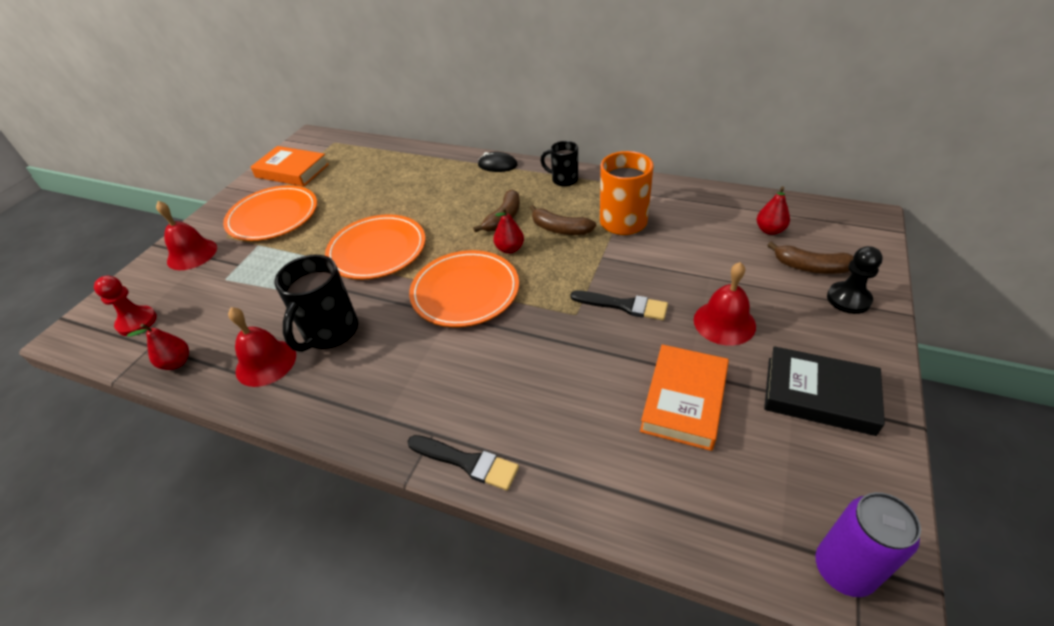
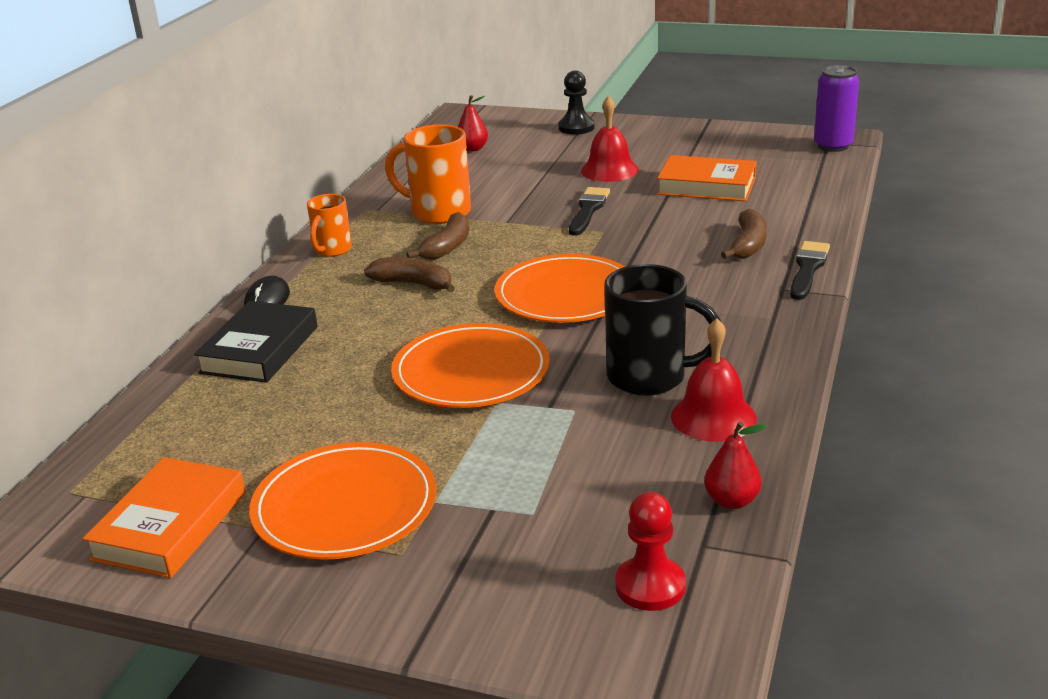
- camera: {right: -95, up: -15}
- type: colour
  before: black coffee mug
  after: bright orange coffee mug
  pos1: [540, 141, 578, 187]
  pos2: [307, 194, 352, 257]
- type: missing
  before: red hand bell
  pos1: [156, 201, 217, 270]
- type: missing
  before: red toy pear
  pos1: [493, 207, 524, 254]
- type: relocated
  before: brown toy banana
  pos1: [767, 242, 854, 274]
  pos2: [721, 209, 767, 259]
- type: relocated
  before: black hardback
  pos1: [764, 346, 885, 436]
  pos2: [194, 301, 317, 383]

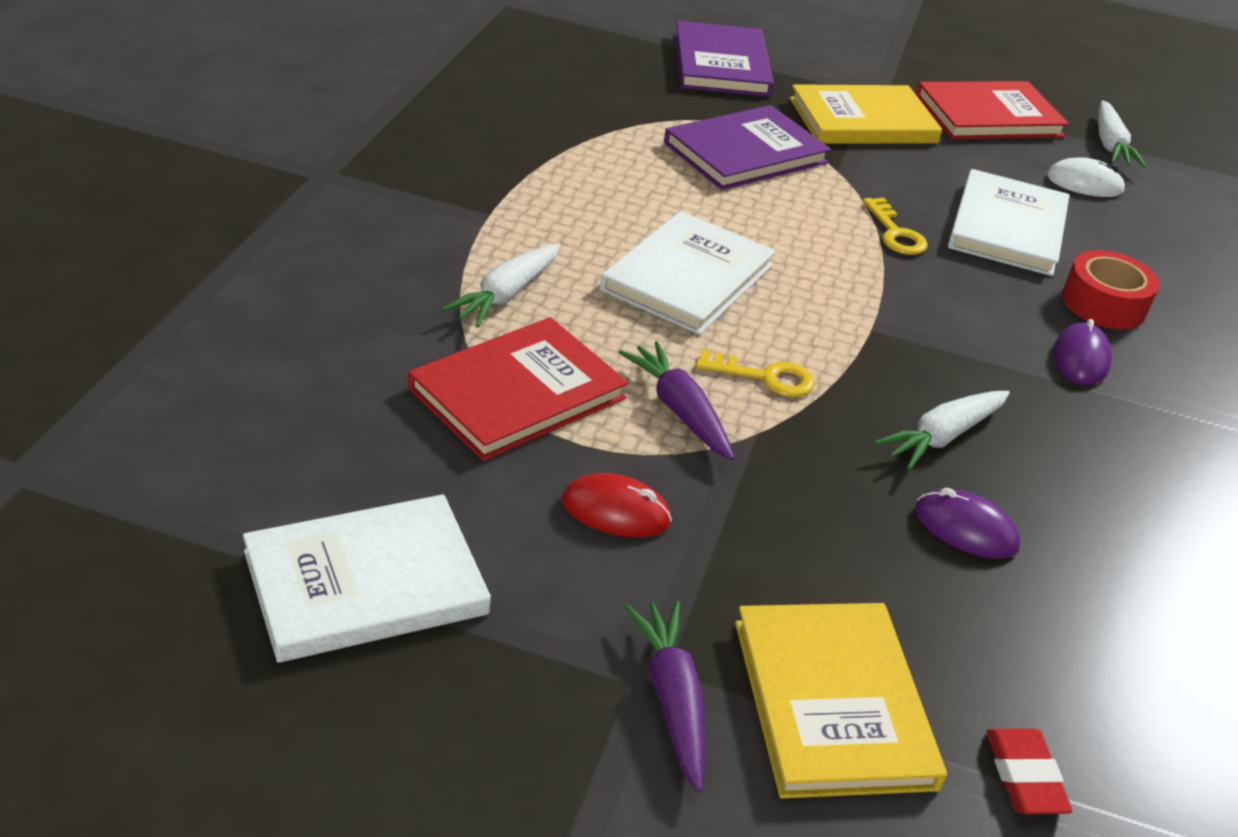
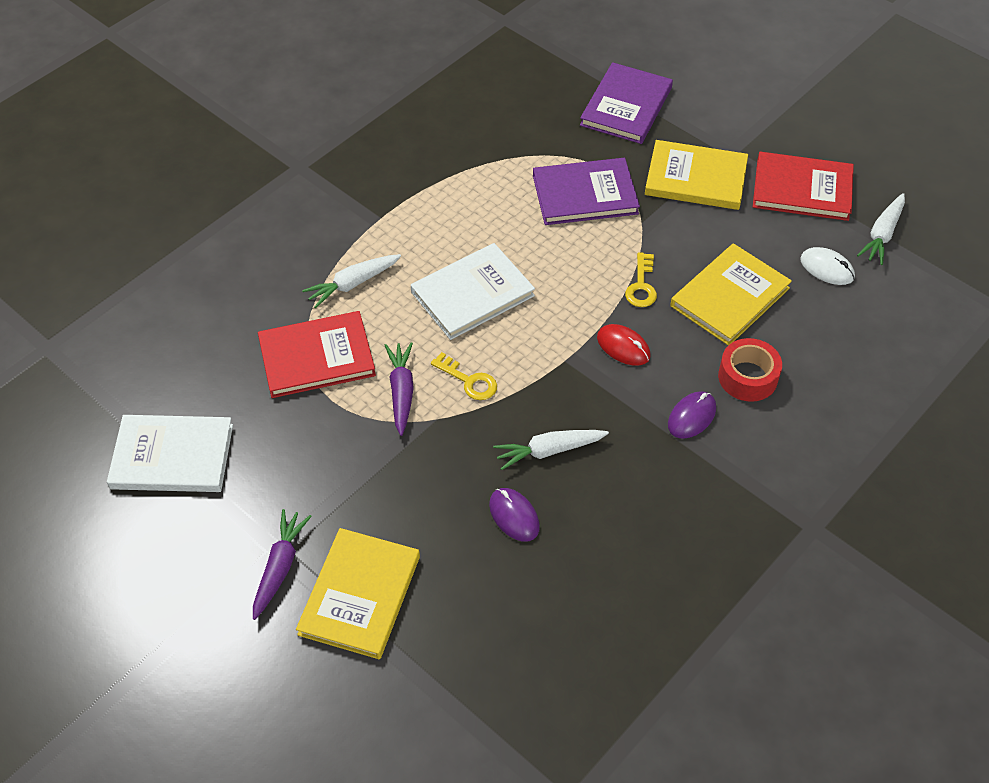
- camera: {right: 30, up: 15}
- type: colour
  before: snow-white hardback
  after: yellow hardback
  pos1: [948, 169, 1070, 276]
  pos2: [670, 243, 792, 345]
- type: relocated
  before: red PC mouse
  pos1: [561, 473, 672, 538]
  pos2: [597, 324, 650, 366]
- type: missing
  before: red gum eraser
  pos1: [986, 728, 1072, 814]

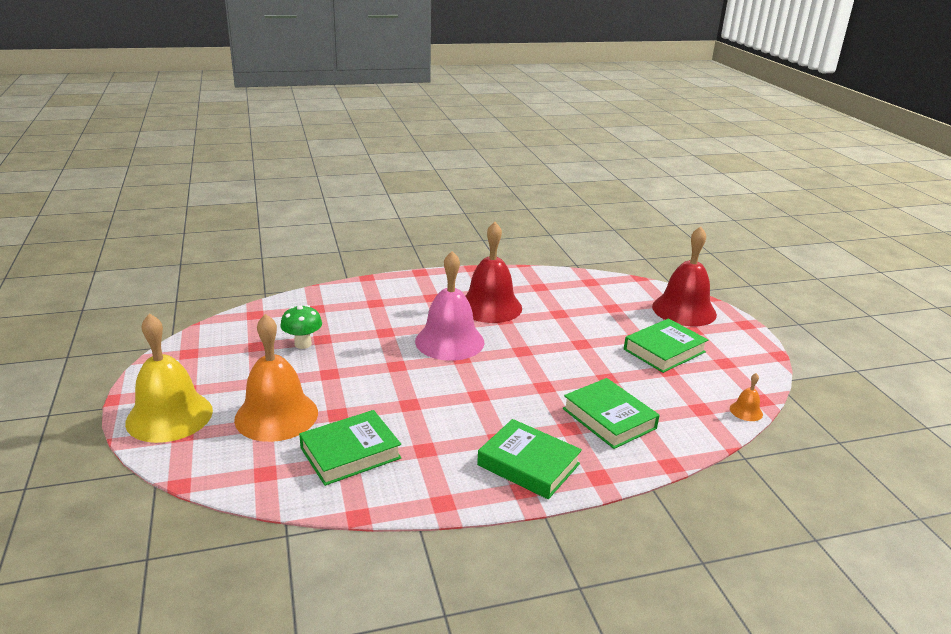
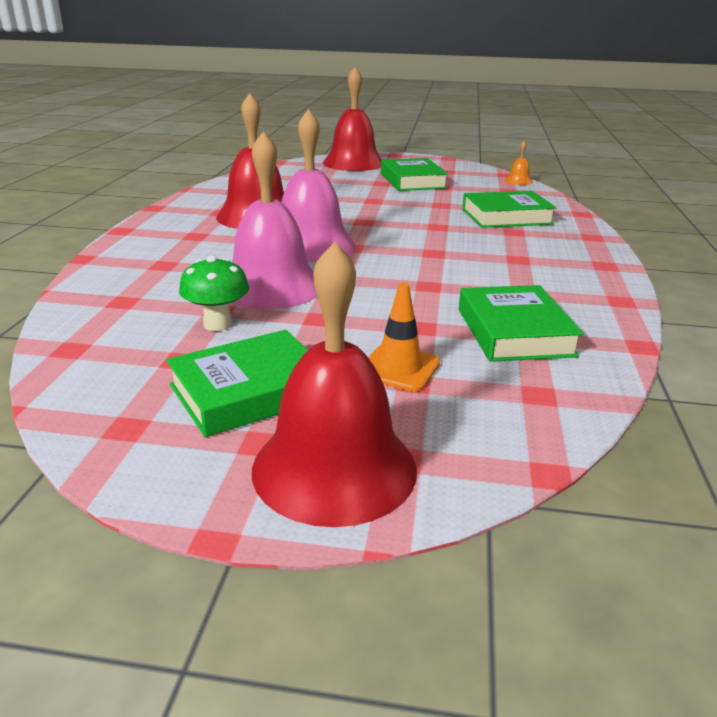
- camera: {right: -65, up: 0}
- type: colour
  before: yellow hand bell
  after: red hand bell
  pos1: [125, 313, 213, 443]
  pos2: [252, 242, 417, 527]
- type: exchanged
  before: bright orange hand bell
  after: bright orange safety cone
  pos1: [234, 314, 318, 442]
  pos2: [368, 283, 440, 392]
- type: relocated
  before: leaf-green hardback
  pos1: [477, 419, 582, 499]
  pos2: [166, 330, 308, 437]
- type: appeared
  after: pink hand bell
  pos2: [232, 131, 317, 309]

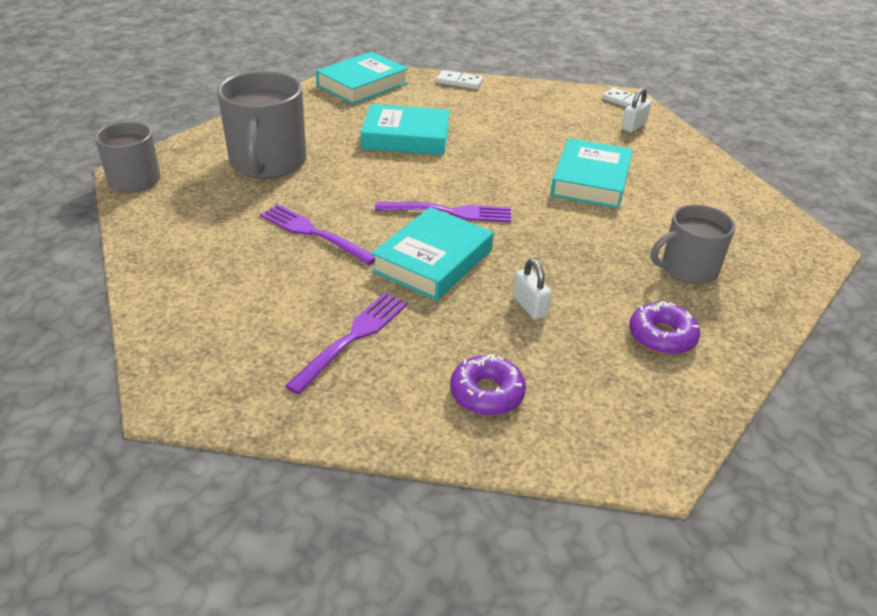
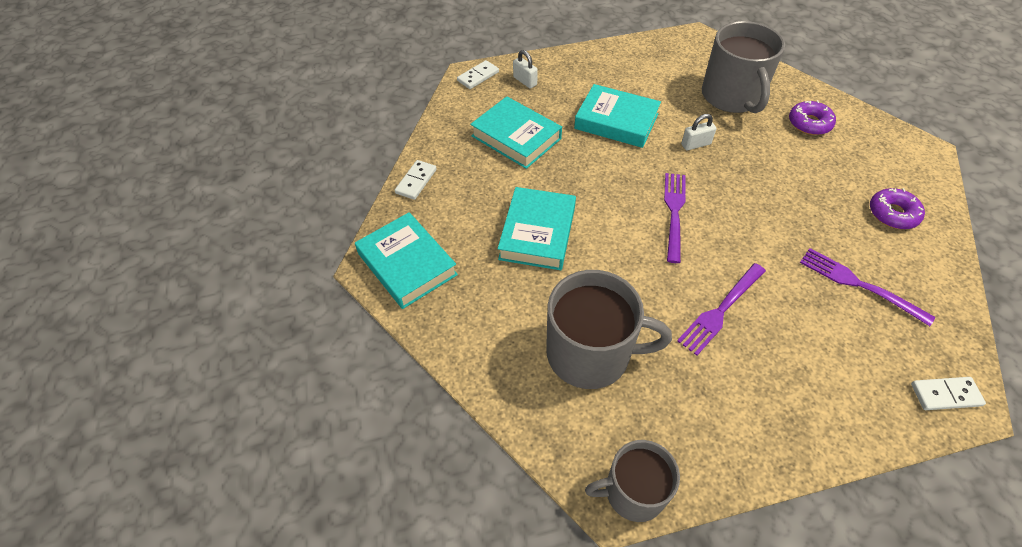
- camera: {right: -80, up: 15}
- type: size
  before: gray coffee mug
  pos1: [651, 205, 735, 284]
  pos2: [702, 21, 785, 113]
  scale: 1.58
- type: relocated
  before: aqua hardback
  pos1: [371, 207, 494, 300]
  pos2: [470, 96, 562, 169]
- type: relocated
  before: snow-white padlock
  pos1: [513, 259, 551, 320]
  pos2: [681, 114, 716, 151]
- type: appeared
  after: snow-white domino
  pos2: [911, 377, 986, 410]

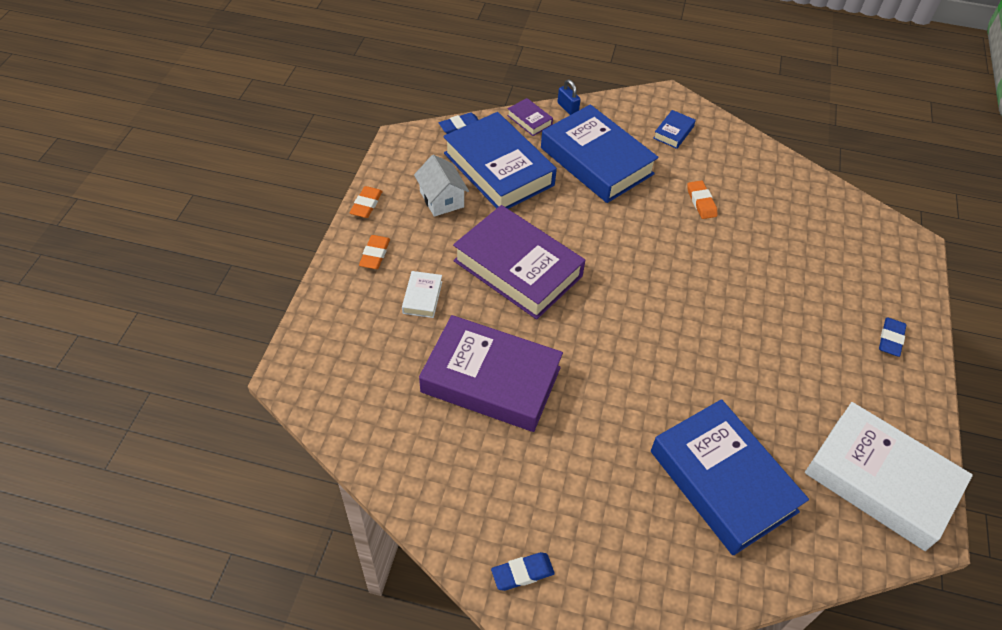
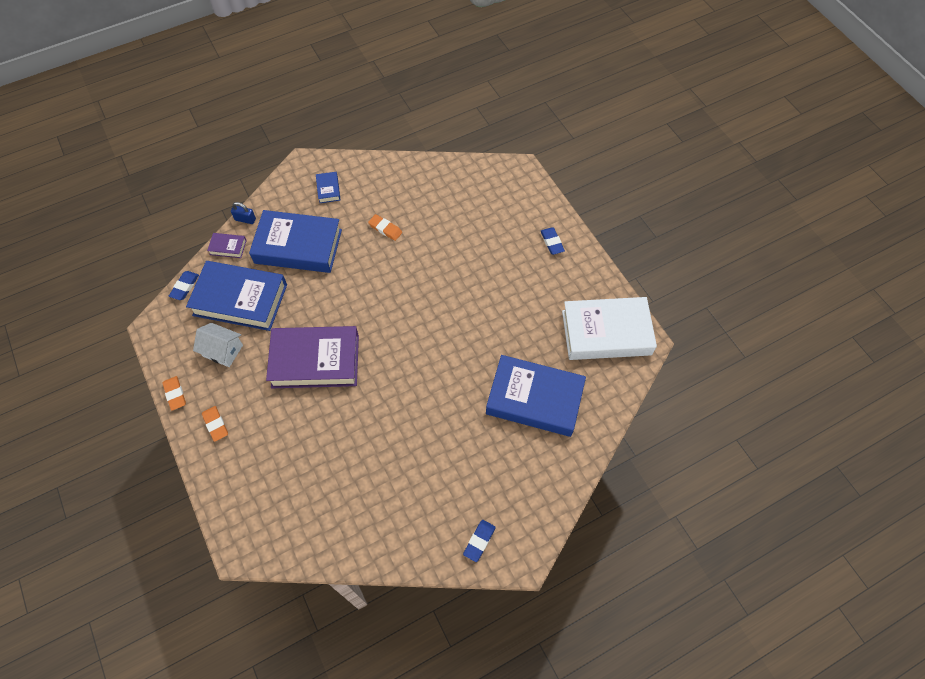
- camera: {right: -40, up: 10}
- type: missing
  before: snow-white hardback
  pos1: [402, 271, 442, 318]
- type: missing
  before: royal purple hardback
  pos1: [419, 315, 563, 432]

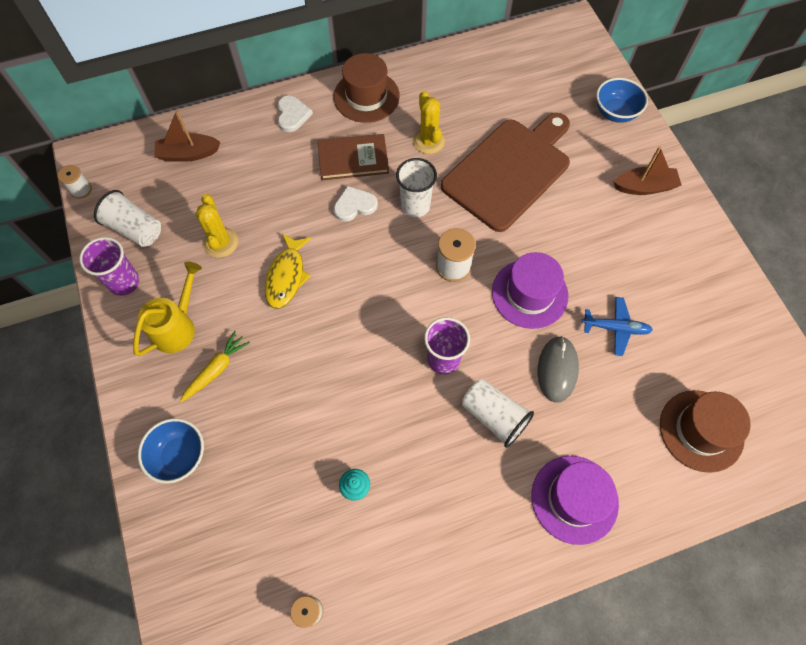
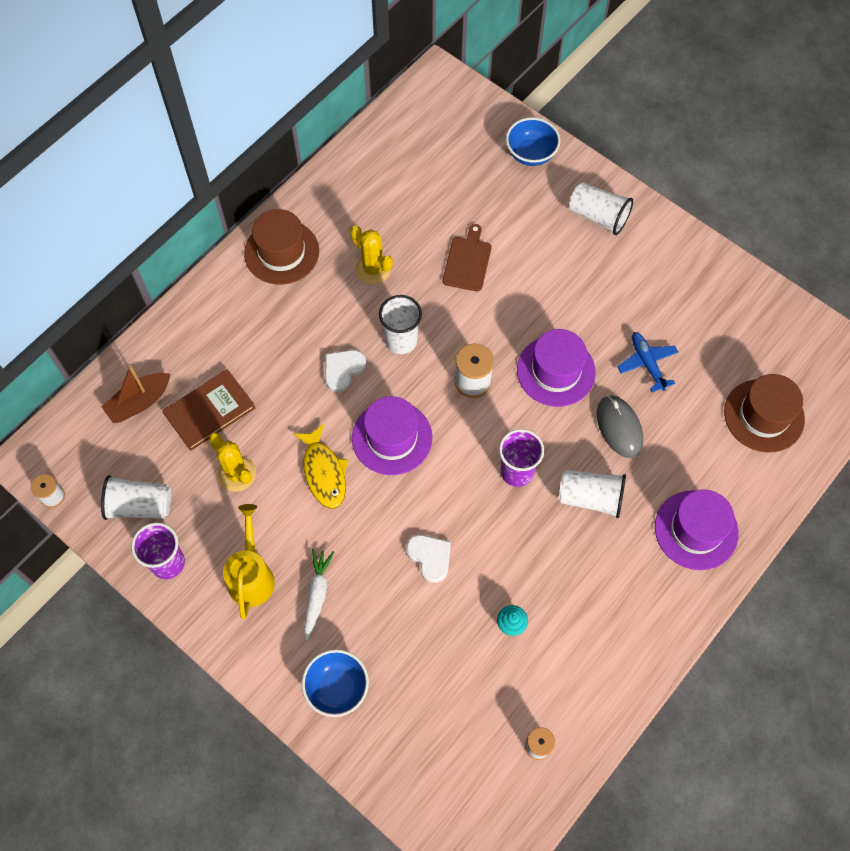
- camera: {right: -30, up: 0}
- type: relocated
  before: snow-white heart
  pos1: [277, 95, 313, 132]
  pos2: [406, 535, 451, 583]
- type: size
  before: brown cutting board
  pos1: [441, 113, 570, 232]
  pos2: [443, 224, 491, 291]
  scale: 0.46
- type: relocated
  before: brown hardback
  pos1: [318, 134, 389, 180]
  pos2: [162, 369, 255, 451]
- type: exchanged
  before: brown sailboat
  after: snow-white cup
  pos1: [614, 146, 682, 195]
  pos2: [569, 182, 633, 235]
- type: spun
  before: royal blue plane
  pos1: [582, 297, 653, 356]
  pos2: [617, 332, 678, 392]
  turn: -90
- type: colour
  before: yellow carrot
  after: snow-white carrot
  pos1: [180, 331, 250, 402]
  pos2: [304, 549, 334, 640]
- type: appeared
  after: royal purple hat
  pos2: [352, 396, 432, 475]

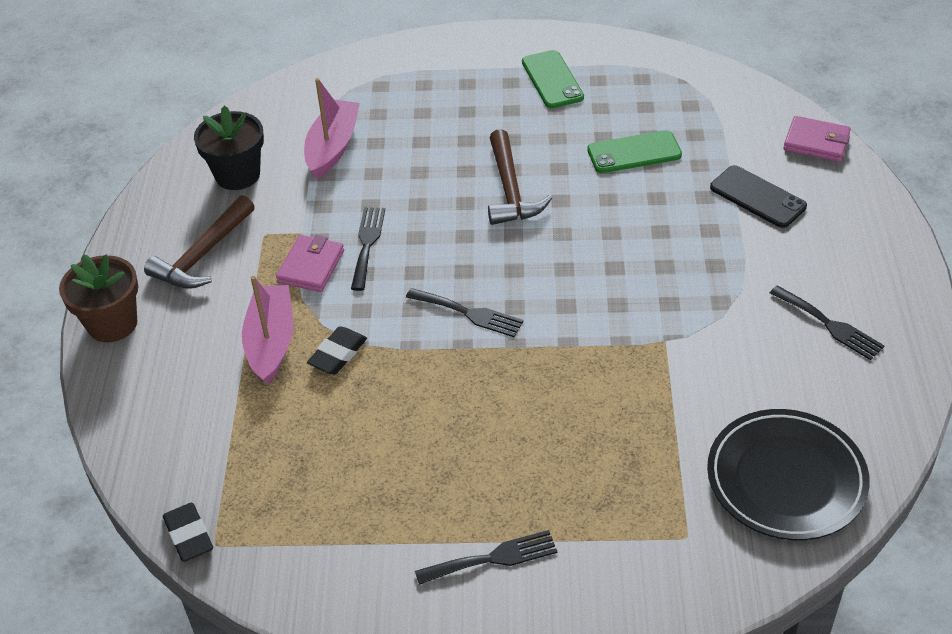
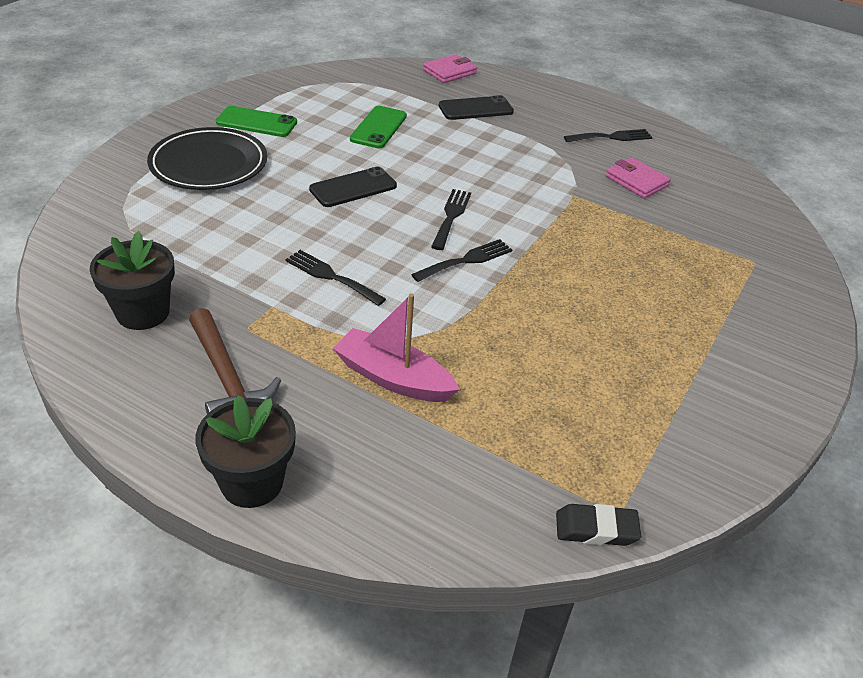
- camera: {right: -65, up: -5}
- type: missing
  before: pink sailboat
  pos1: [304, 78, 360, 179]
- type: exchanged
  before: brown hammer
  after: black mobile phone
  pos1: [488, 129, 552, 225]
  pos2: [309, 166, 397, 207]
- type: relocated
  before: pink billfold
  pos1: [276, 235, 344, 292]
  pos2: [605, 157, 671, 199]
- type: colour
  before: brown plant pot
  after: black plant pot
  pos1: [59, 254, 138, 343]
  pos2: [195, 395, 296, 508]
- type: missing
  before: black gum eraser
  pos1: [307, 326, 367, 374]
- type: relocated
  before: black dinner plate
  pos1: [707, 409, 870, 540]
  pos2: [147, 127, 267, 190]
- type: relocated
  before: black dinner fork
  pos1: [415, 530, 557, 585]
  pos2: [431, 189, 471, 250]

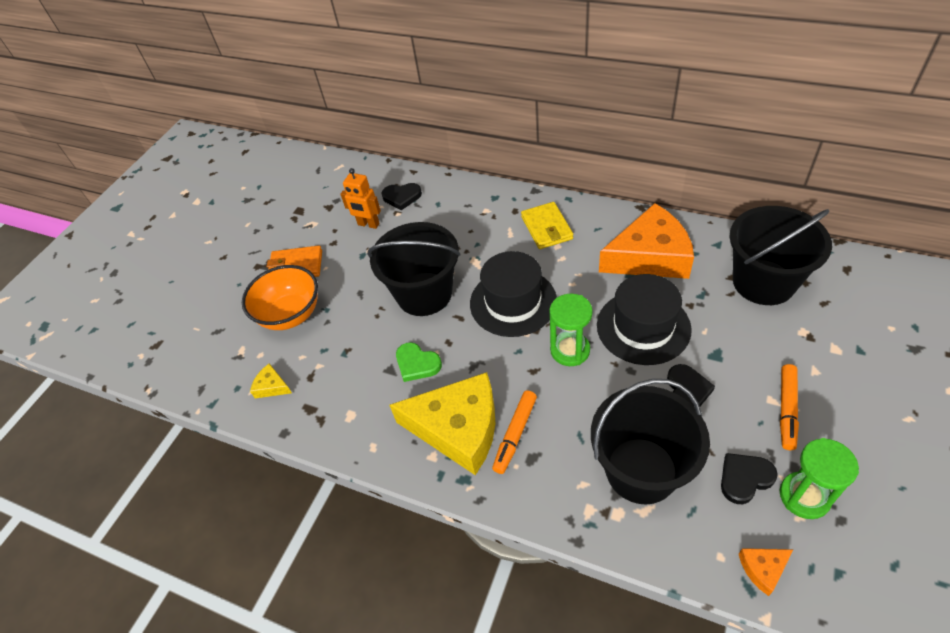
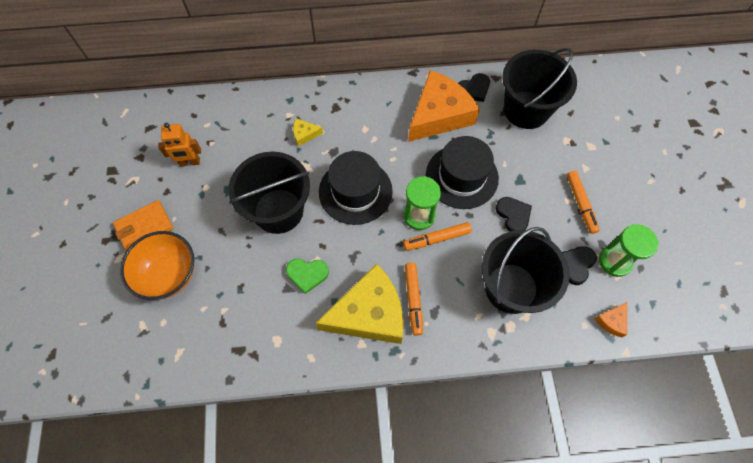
- camera: {right: -35, up: 15}
- type: relocated
  before: black heart
  pos1: [382, 183, 422, 210]
  pos2: [458, 73, 490, 102]
- type: missing
  before: yellow billfold
  pos1: [521, 202, 573, 249]
- type: relocated
  before: yellow cheese
  pos1: [250, 363, 292, 398]
  pos2: [293, 118, 323, 147]
- type: appeared
  after: bright orange marker
  pos2: [403, 222, 472, 251]

